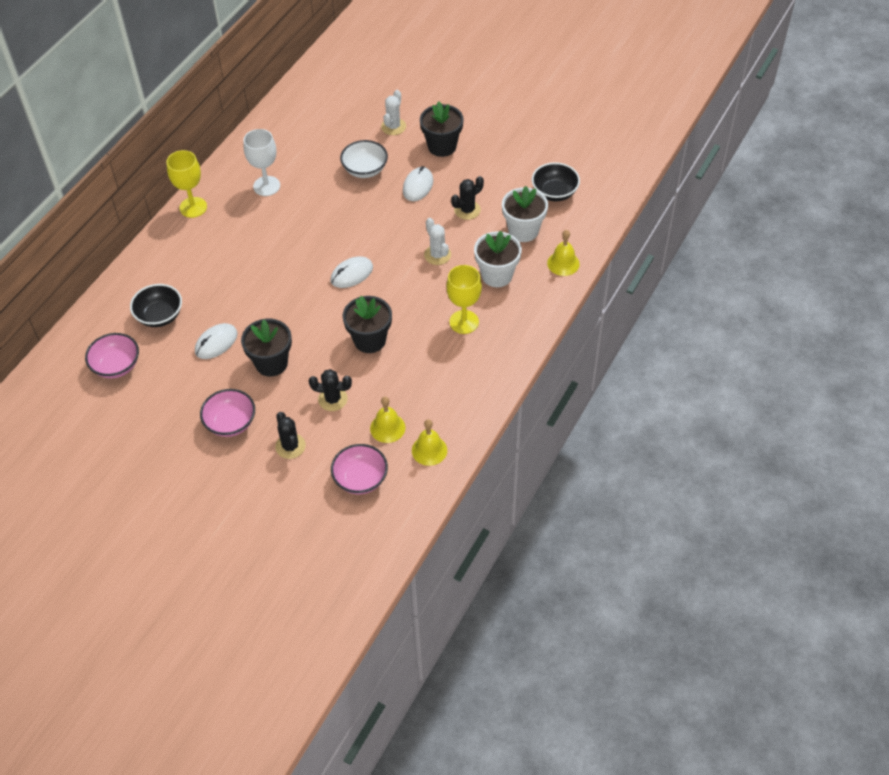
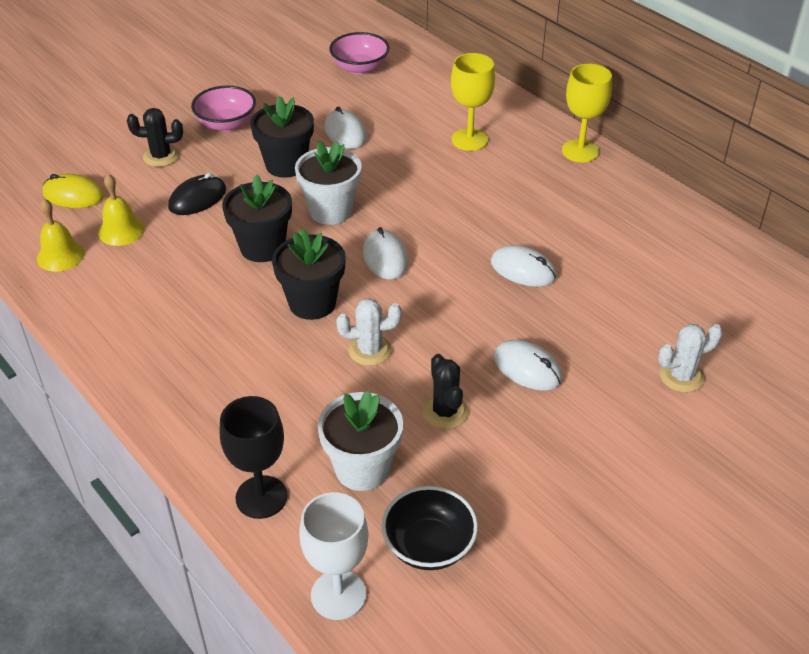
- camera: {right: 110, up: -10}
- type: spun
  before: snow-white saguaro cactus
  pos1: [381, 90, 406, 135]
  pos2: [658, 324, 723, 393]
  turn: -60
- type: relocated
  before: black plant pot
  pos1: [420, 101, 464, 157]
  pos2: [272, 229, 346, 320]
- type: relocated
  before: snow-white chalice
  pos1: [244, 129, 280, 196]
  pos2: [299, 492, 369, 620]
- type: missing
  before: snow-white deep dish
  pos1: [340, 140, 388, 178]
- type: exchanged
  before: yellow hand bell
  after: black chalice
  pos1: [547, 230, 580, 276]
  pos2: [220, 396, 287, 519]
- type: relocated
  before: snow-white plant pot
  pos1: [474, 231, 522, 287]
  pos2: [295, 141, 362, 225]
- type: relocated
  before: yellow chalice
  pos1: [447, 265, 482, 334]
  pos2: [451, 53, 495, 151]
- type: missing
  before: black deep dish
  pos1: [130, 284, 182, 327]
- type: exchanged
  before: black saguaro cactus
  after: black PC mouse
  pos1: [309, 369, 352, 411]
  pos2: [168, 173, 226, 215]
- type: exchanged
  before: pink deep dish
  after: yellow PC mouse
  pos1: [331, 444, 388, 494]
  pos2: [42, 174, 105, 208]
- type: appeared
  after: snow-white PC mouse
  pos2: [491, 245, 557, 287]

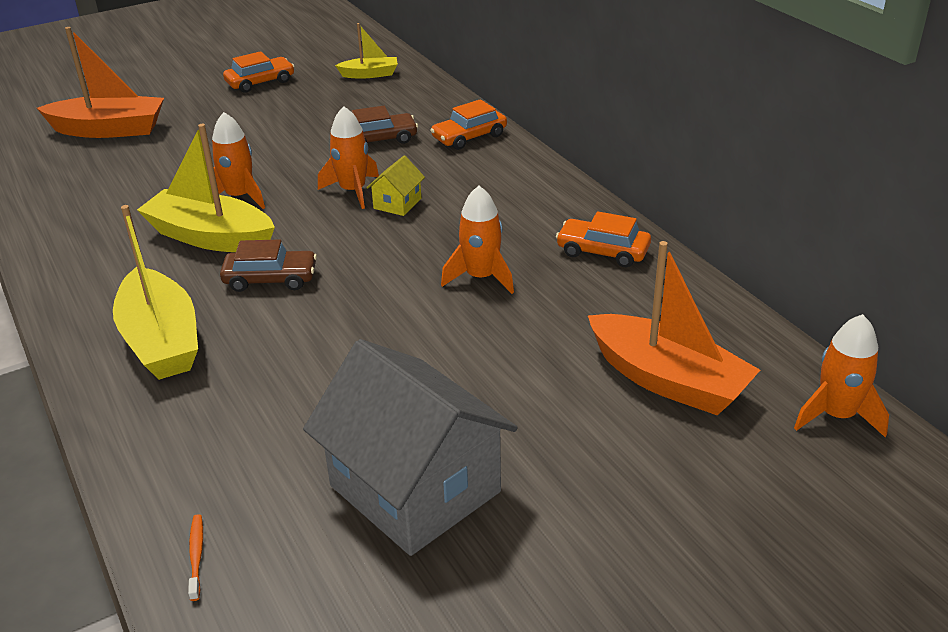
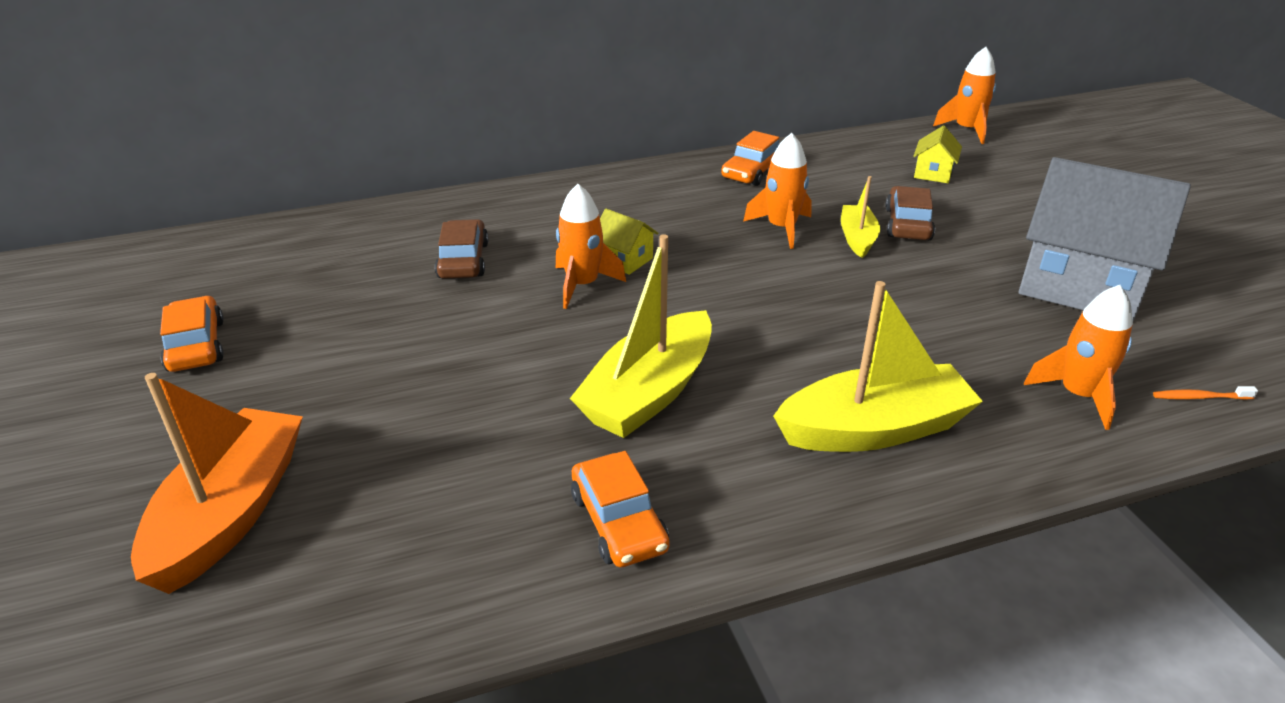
- camera: {right: -80, up: 0}
- type: relocated
  before: yellow sailboat
  pos1: [335, 23, 398, 79]
  pos2: [841, 176, 880, 258]
- type: relocated
  before: bright orange car
  pos1: [430, 99, 507, 150]
  pos2: [571, 451, 670, 567]
- type: relocated
  before: bright orange rocket
  pos1: [212, 112, 265, 209]
  pos2: [1024, 285, 1133, 430]
- type: relocated
  before: brown car
  pos1: [220, 239, 317, 292]
  pos2: [885, 186, 935, 240]
- type: exchanged
  before: bright orange sailboat
  after: yellow cottage
  pos1: [588, 241, 760, 415]
  pos2: [913, 125, 962, 183]
- type: spun
  before: gray cottage
  pos1: [303, 339, 518, 556]
  pos2: [1018, 157, 1191, 321]
  turn: 60

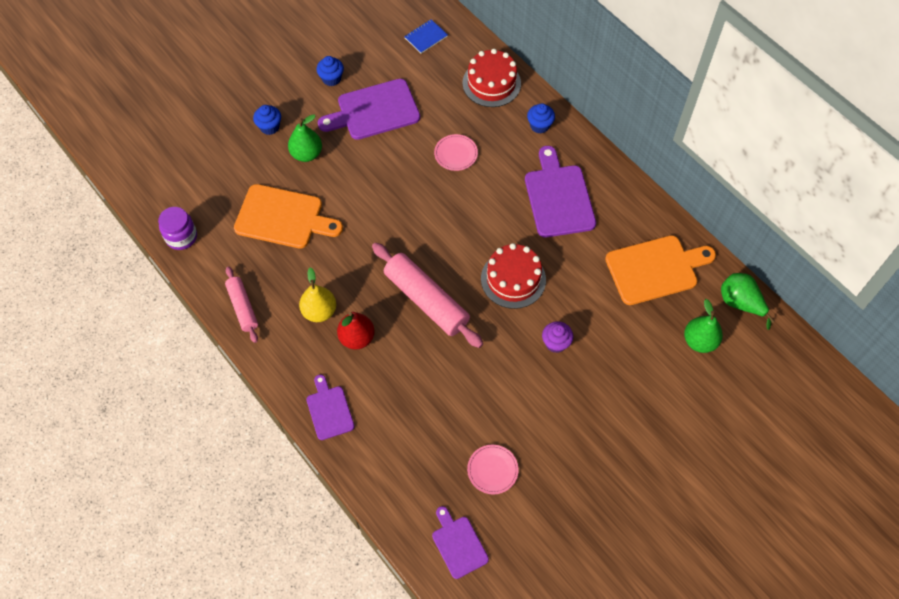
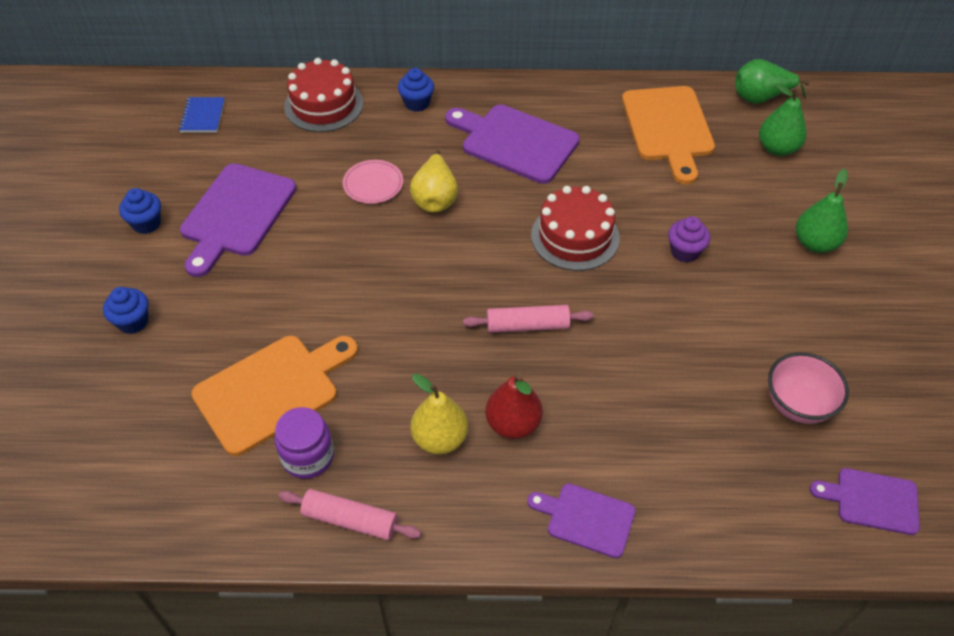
- camera: {right: -50, up: -10}
- type: relocated
  before: leaf-green toy pear
  pos1: [288, 114, 322, 162]
  pos2: [796, 169, 848, 253]
- type: relocated
  before: royal purple jar
  pos1: [158, 207, 197, 250]
  pos2: [274, 407, 334, 479]
- type: spun
  before: bright orange cutting board
  pos1: [605, 235, 716, 305]
  pos2: [622, 86, 715, 184]
  turn: 150
- type: size
  before: pink rolling pin
  pos1: [372, 243, 483, 348]
  pos2: [463, 305, 594, 333]
  scale: 0.58
- type: exchanged
  before: pink dinner plate
  after: pink deep dish
  pos1: [467, 445, 518, 494]
  pos2: [768, 352, 849, 424]
- type: appeared
  after: yellow toy pear
  pos2: [410, 150, 458, 213]

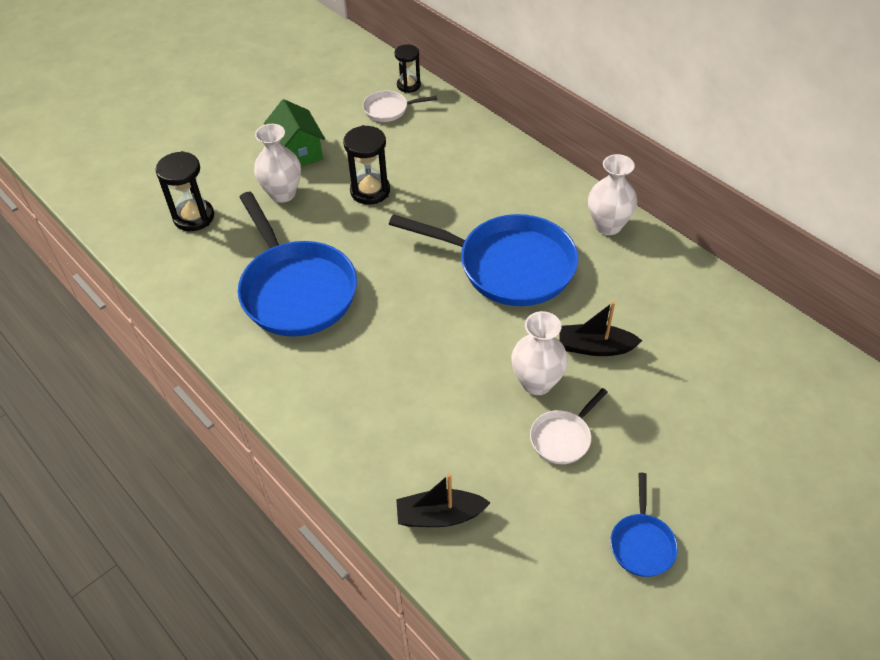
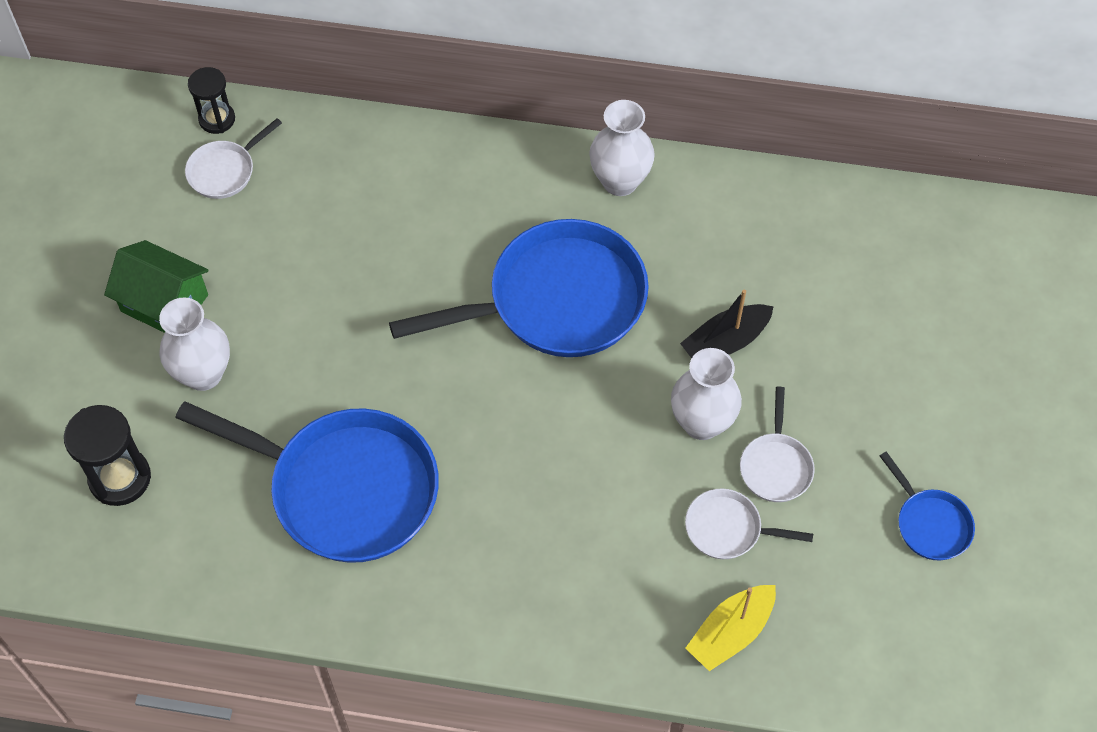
- camera: {right: -40, up: 10}
- type: missing
  before: black hourglass
  pos1: [343, 125, 390, 205]
- type: colour
  before: black sailboat
  after: yellow sailboat
  pos1: [396, 474, 491, 527]
  pos2: [686, 585, 776, 671]
- type: appeared
  after: snow-white skillet
  pos2: [685, 488, 813, 559]

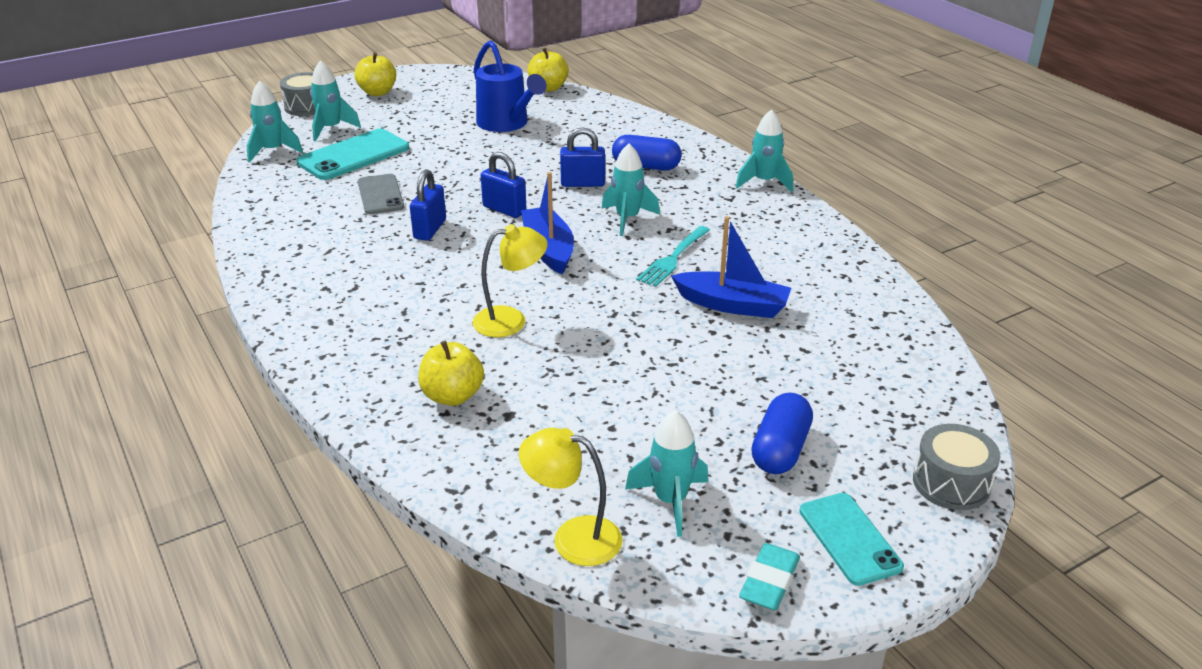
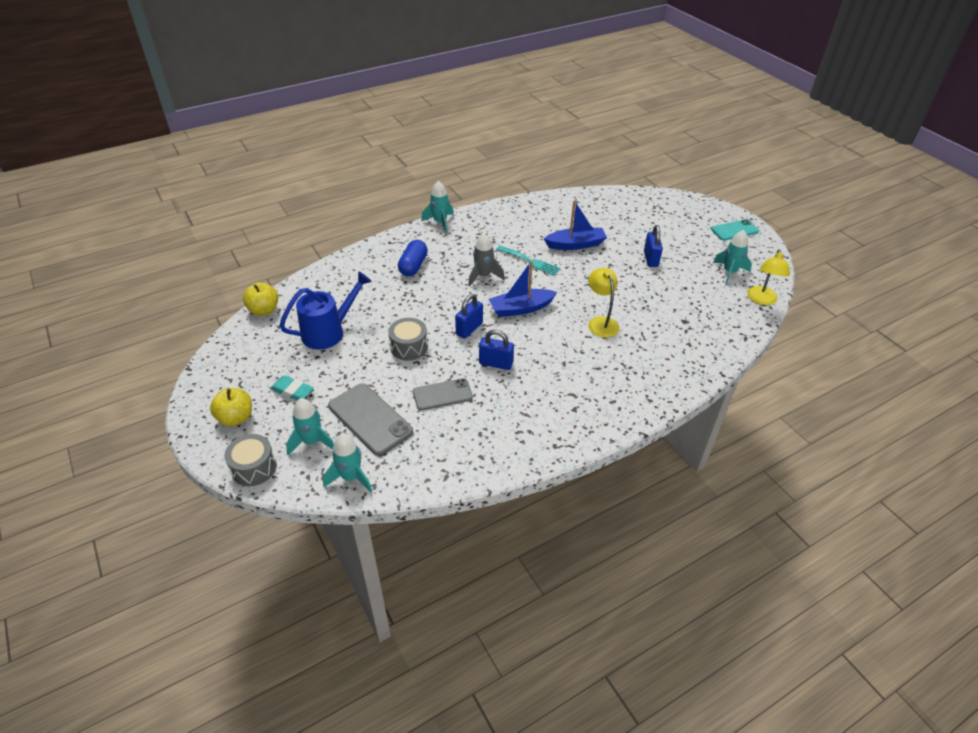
- camera: {right: -90, up: 10}
- type: relocated
  before: royal blue padlock
  pos1: [560, 127, 605, 187]
  pos2: [644, 225, 663, 267]
- type: colour
  before: aqua mobile phone
  after: gray mobile phone
  pos1: [296, 128, 409, 180]
  pos2: [328, 383, 413, 456]
- type: colour
  before: aqua rocket
  after: gray rocket
  pos1: [602, 144, 660, 236]
  pos2: [468, 233, 505, 287]
- type: spun
  before: royal blue sailboat
  pos1: [671, 216, 791, 318]
  pos2: [544, 200, 607, 250]
  turn: 60
- type: missing
  before: yellow apple fruit
  pos1: [418, 341, 484, 406]
- type: missing
  before: royal blue capsule
  pos1: [751, 392, 813, 474]
- type: relocated
  before: gray snare drum
  pos1: [913, 424, 1001, 510]
  pos2: [388, 318, 428, 361]
- type: relocated
  before: aqua gum eraser
  pos1: [739, 543, 800, 610]
  pos2: [270, 375, 314, 400]

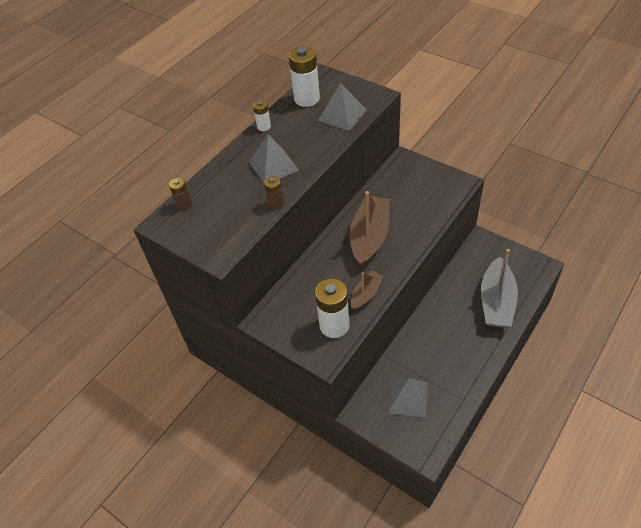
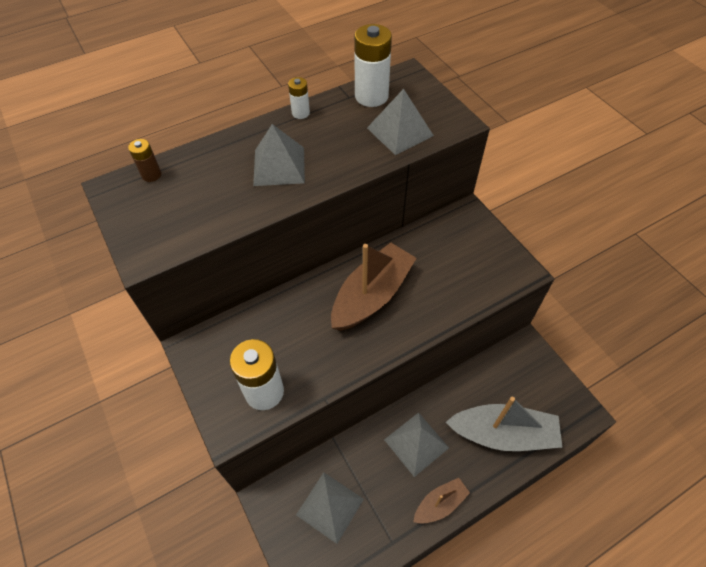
- camera: {right: 20, up: 5}
- type: missing
  before: brown battery
  pos1: [264, 176, 284, 209]
- type: spun
  before: gray sailboat
  pos1: [481, 249, 518, 328]
  pos2: [446, 397, 563, 451]
  turn: -120
- type: relocated
  before: brown sailboat
  pos1: [351, 270, 384, 311]
  pos2: [413, 478, 470, 524]
- type: appeared
  after: gray solid pyramid
  pos2: [384, 413, 449, 477]

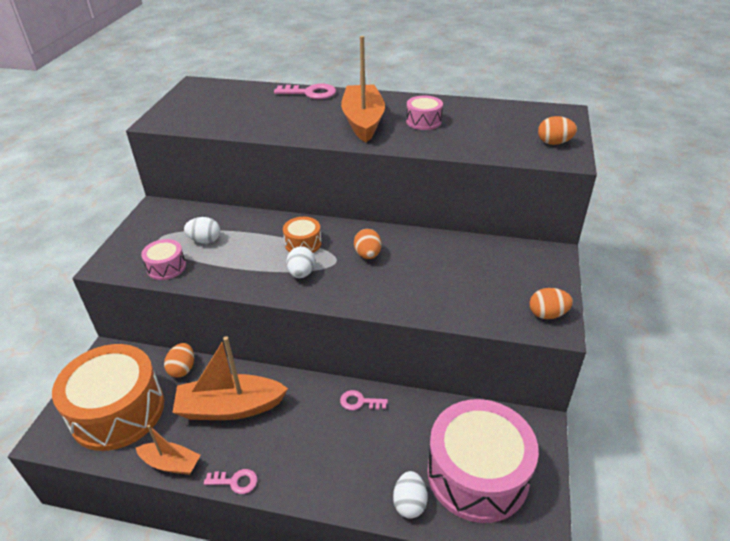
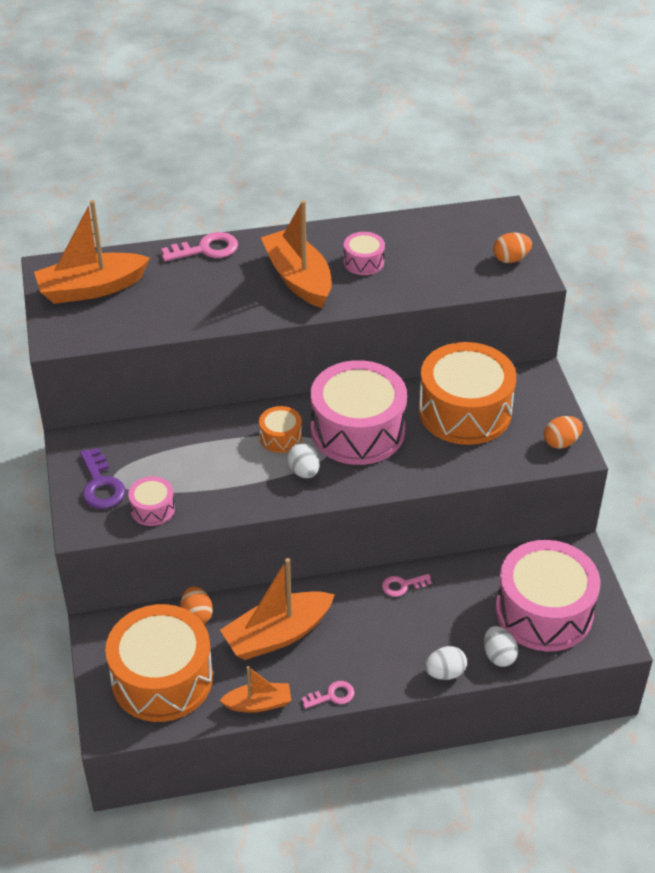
- camera: {right: -25, up: 5}
- type: relocated
  before: snow-white egg shape
  pos1: [184, 217, 220, 244]
  pos2: [425, 646, 467, 680]
- type: exchanged
  before: bright orange egg shape
  after: pink snare drum
  pos1: [354, 229, 381, 259]
  pos2: [311, 360, 407, 465]
- type: appeared
  after: bright orange sailboat
  pos2: [34, 200, 150, 304]
- type: appeared
  after: bright orange snare drum
  pos2: [419, 342, 516, 445]
- type: appeared
  after: royal purple latchkey
  pos2: [80, 448, 125, 509]

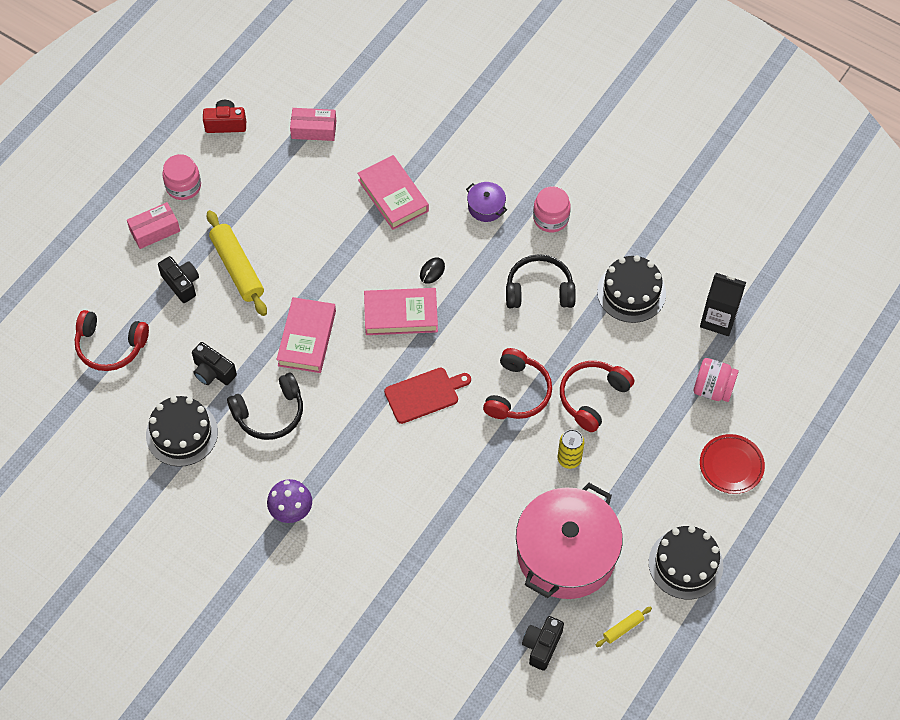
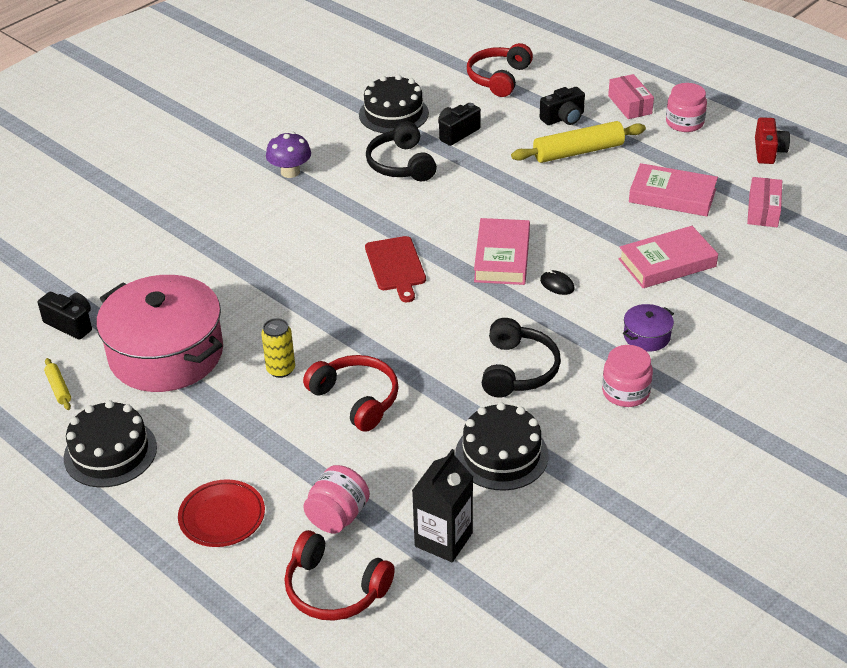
- camera: {right: 100, up: -20}
- type: relocated
  before: pink hardback
  pos1: [276, 297, 336, 373]
  pos2: [629, 163, 718, 216]
- type: relocated
  before: red headphones
  pos1: [483, 348, 552, 419]
  pos2: [284, 530, 395, 621]

